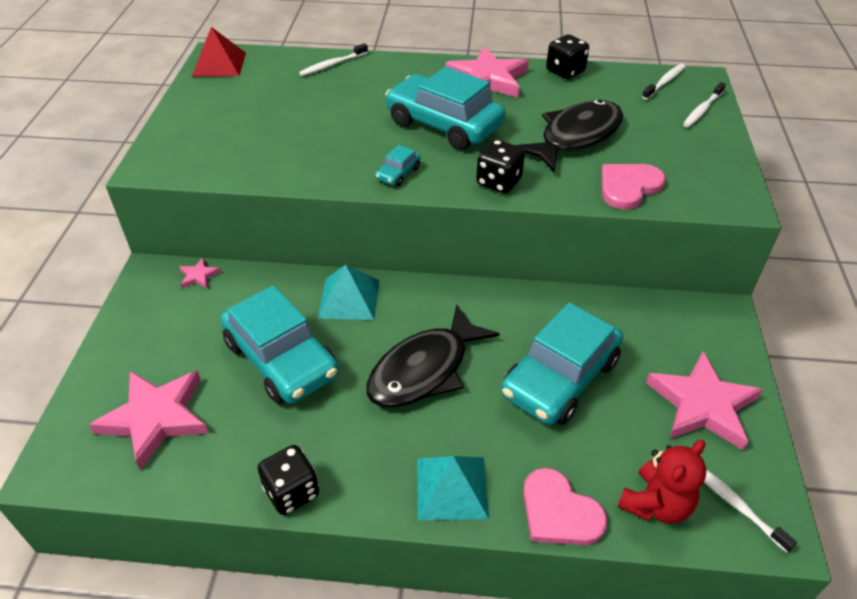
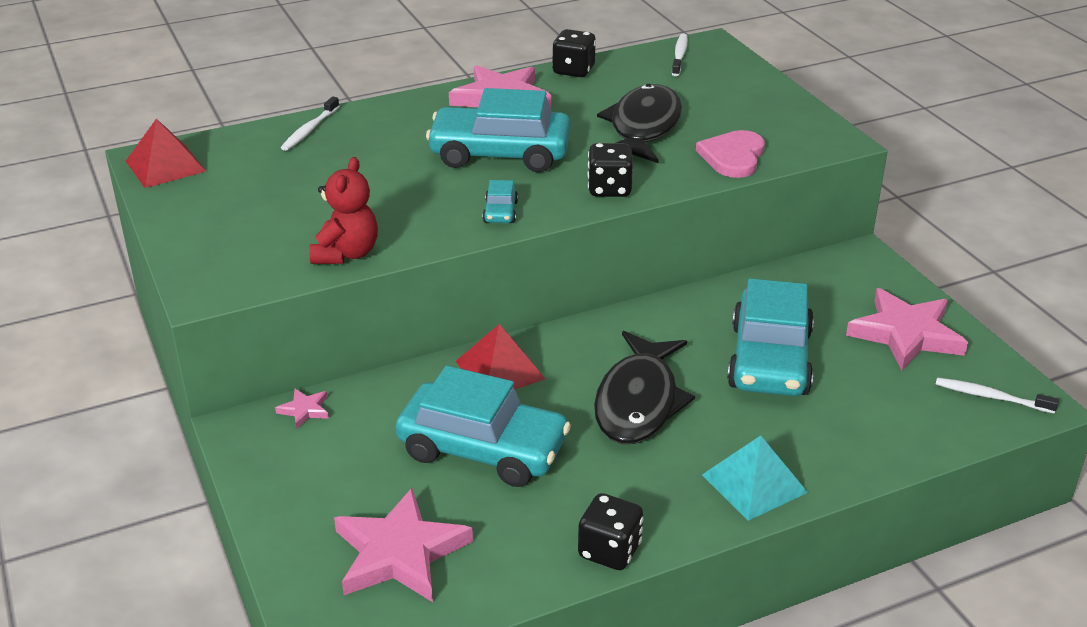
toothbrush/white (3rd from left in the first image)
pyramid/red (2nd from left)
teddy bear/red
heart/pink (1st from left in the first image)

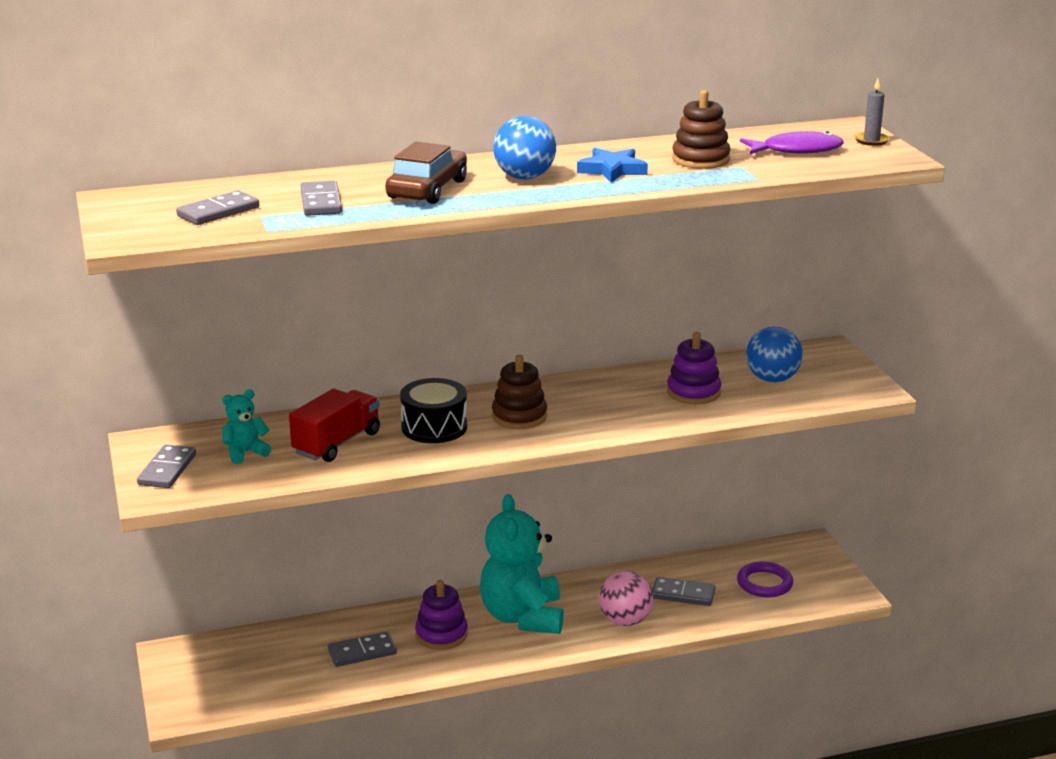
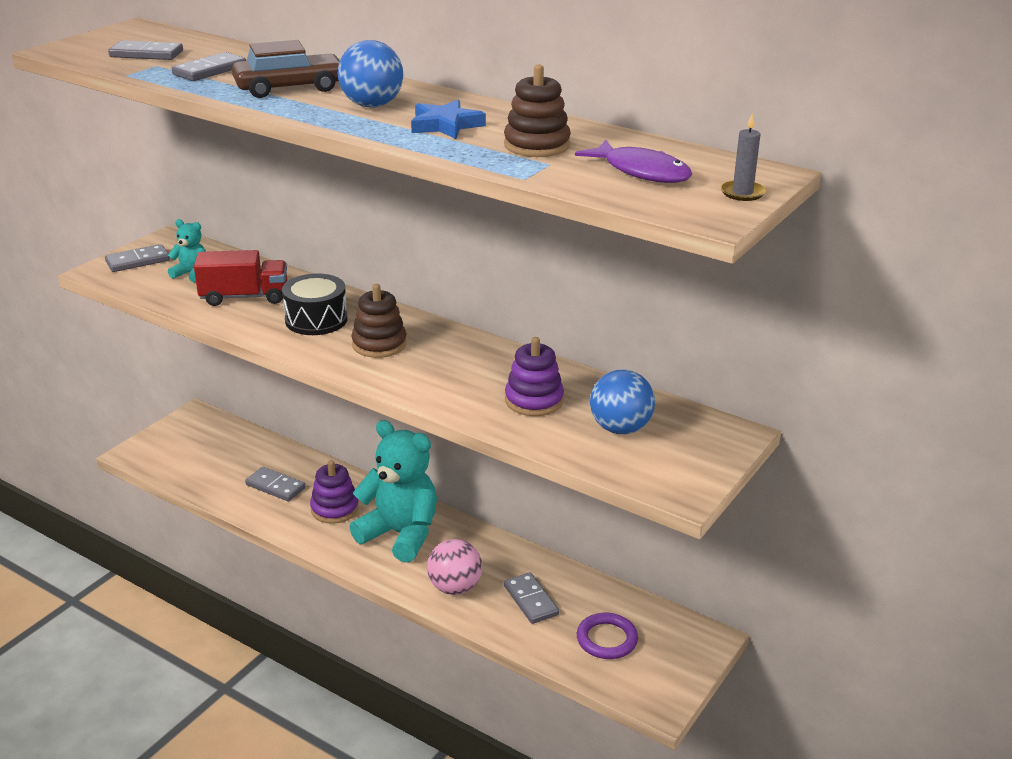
teddy bear/turquoise (2nd from left)

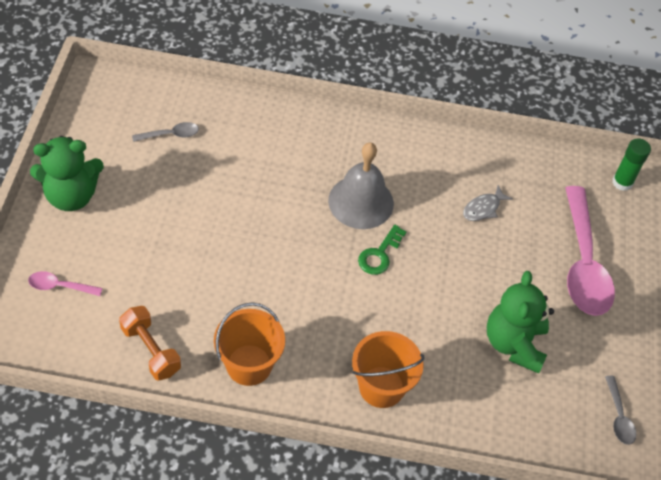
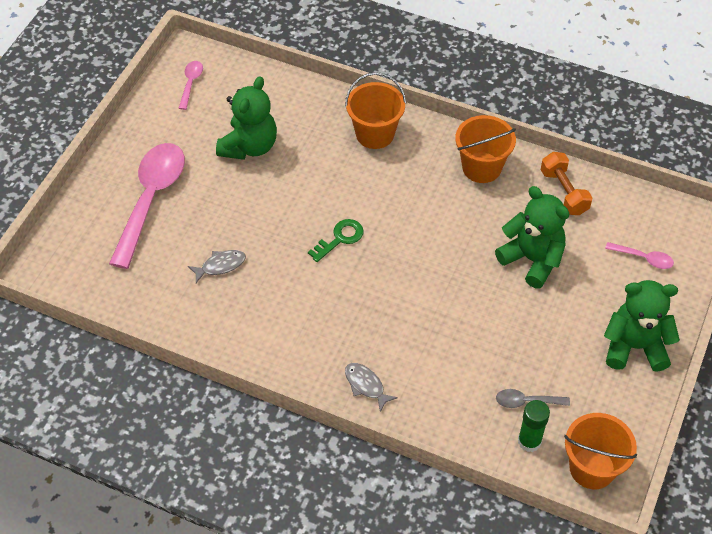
glue stick/green
bell/grey
spoon/pink (2nd from left)
teddy bear/green (2nd from left)
fish/grey (2nd from left)
bucket/orange (3rd from left)

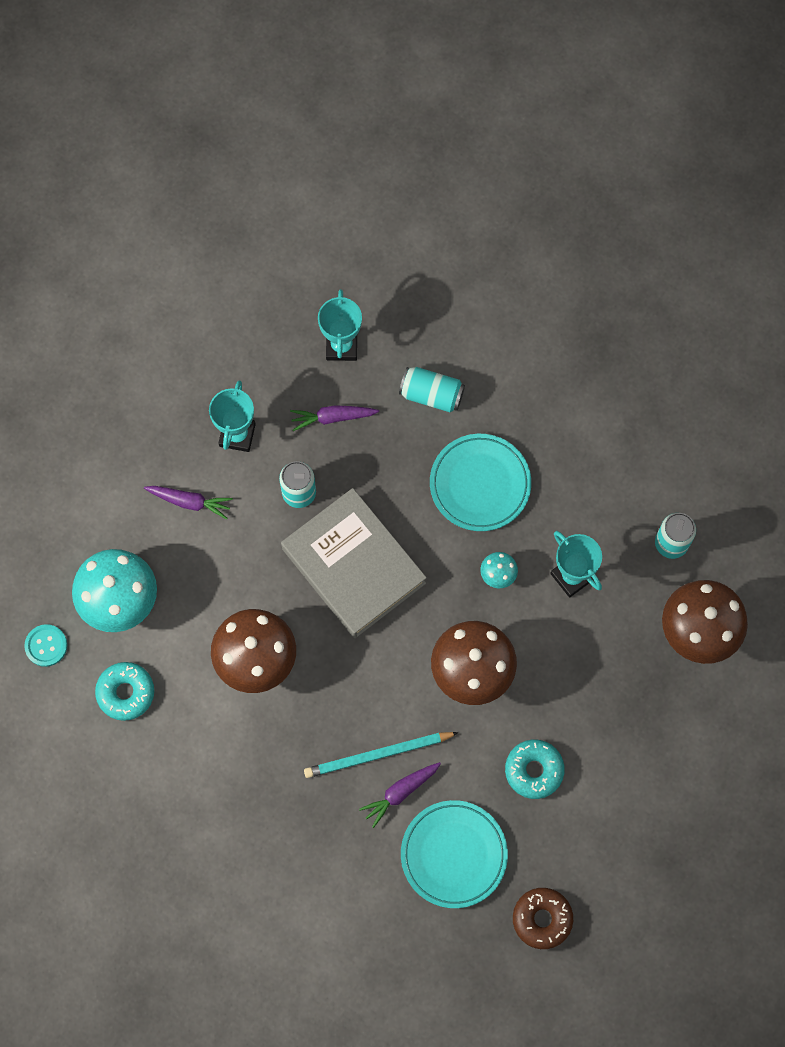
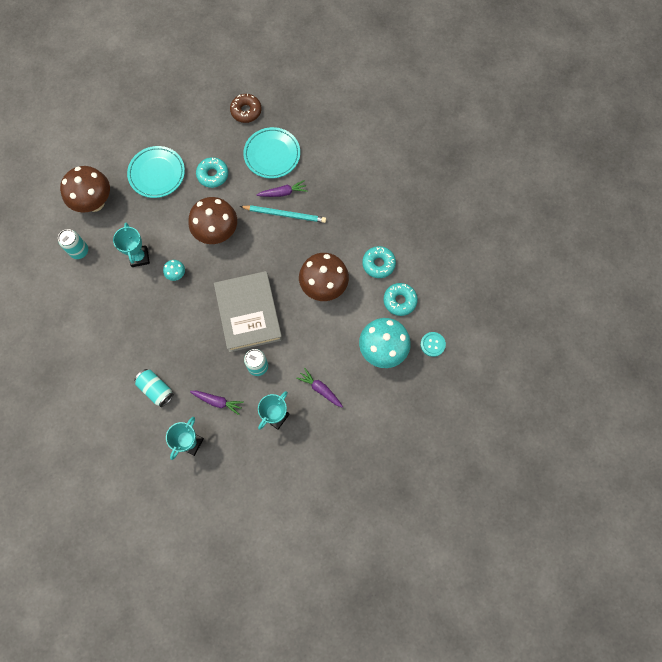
plate/turquoise (1st from left)
donut/turquoise (2nd from left)

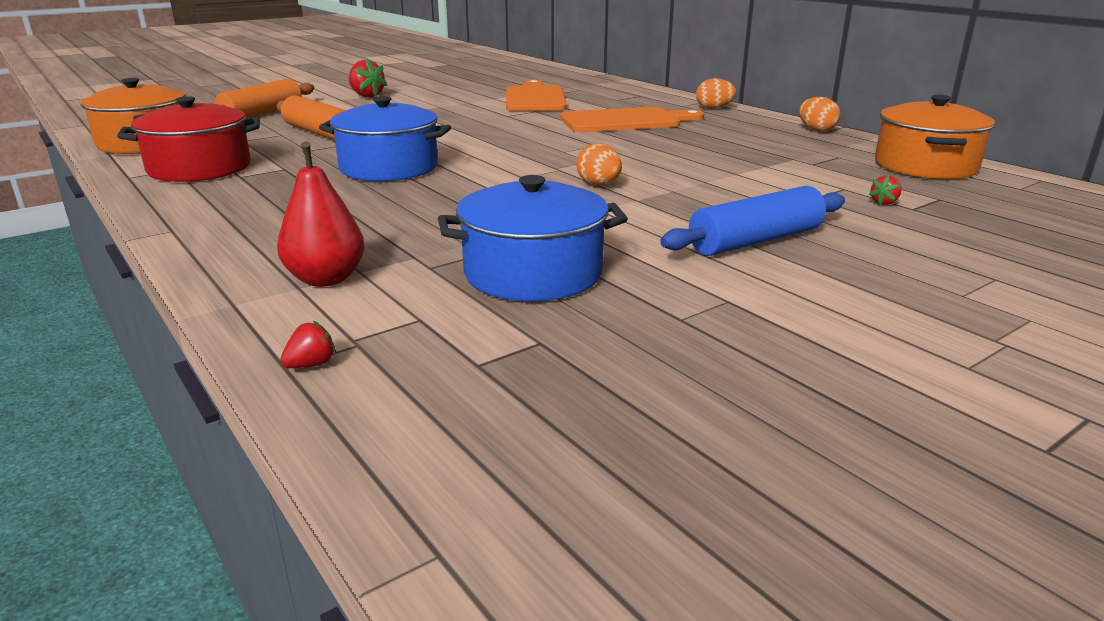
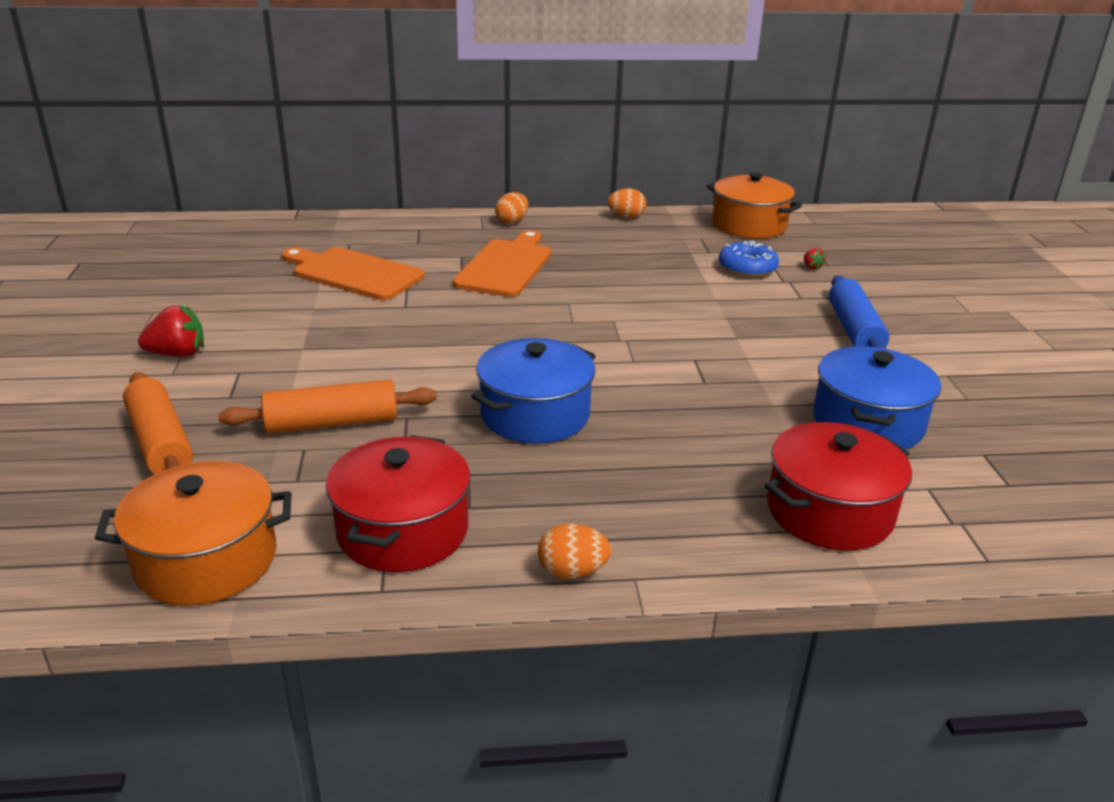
pot/red (2nd from left)
egg/orange (2nd from left)
strawberry/red (1st from left in the first image)
donut/blue

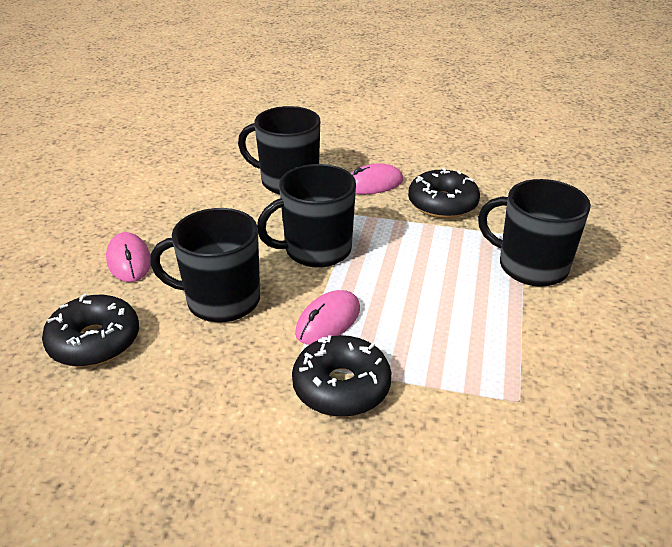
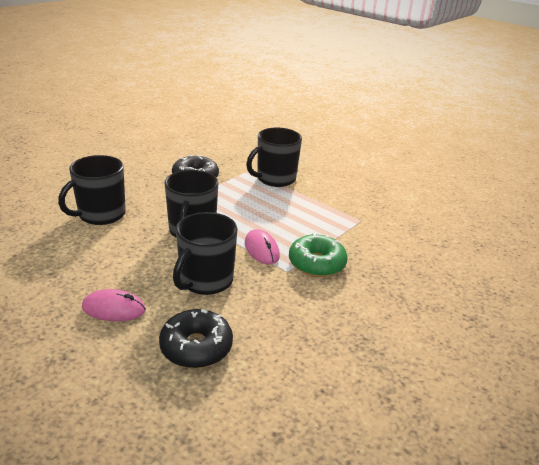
mouse/pink (3rd from left in the first image)
donut/green

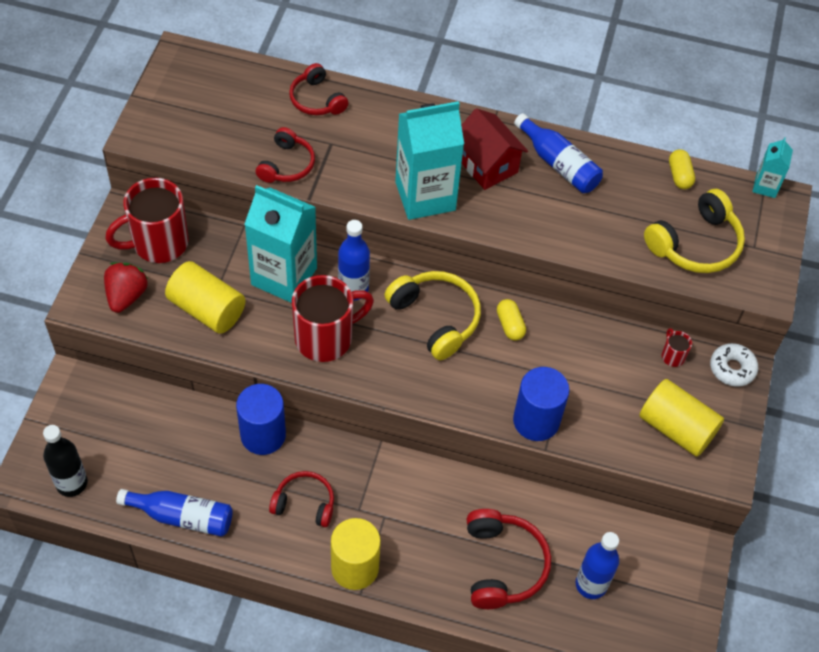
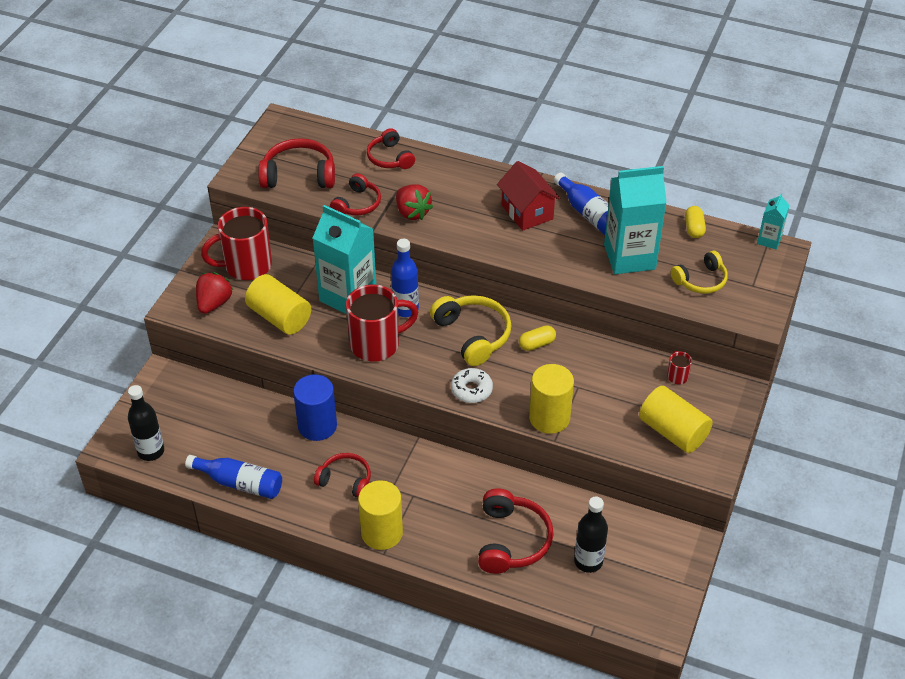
carton/turquoise (2nd from left)
headphones/yellow (2nd from left)
capsule/yellow (1st from left)
donut/white
cylinder/yellow (3rd from left)
bottle/black (2nd from left)
headphones/red (1st from left)
strawberry/red (2nd from left)

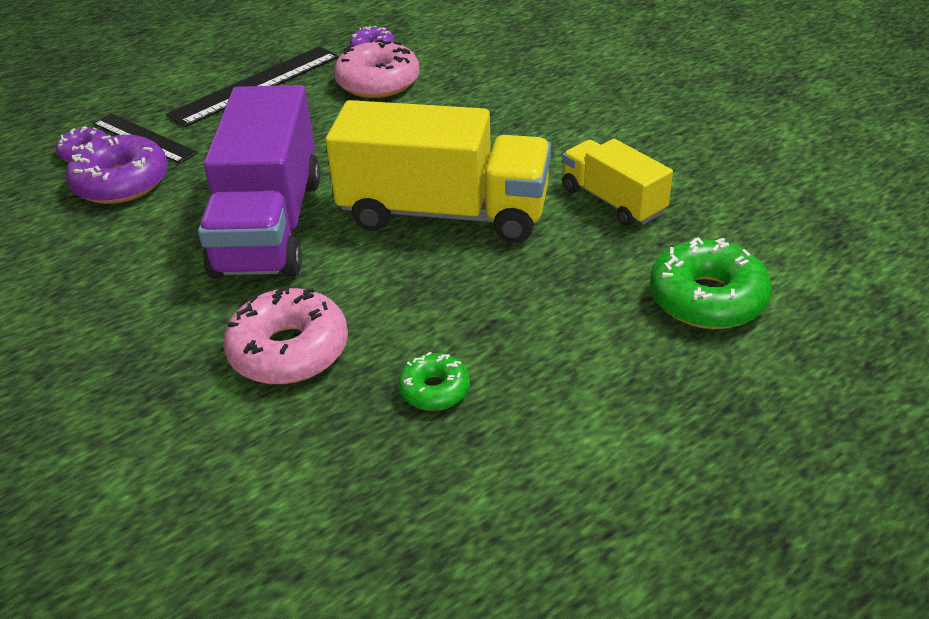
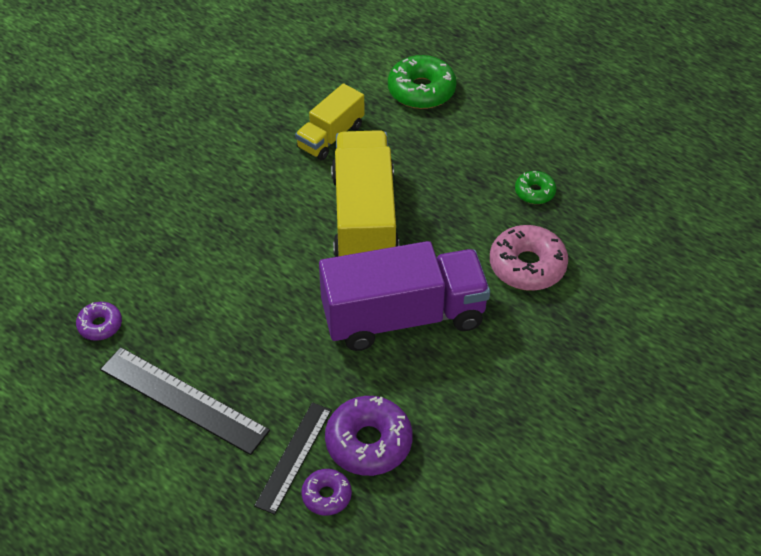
donut/pink (2nd from left in the first image)

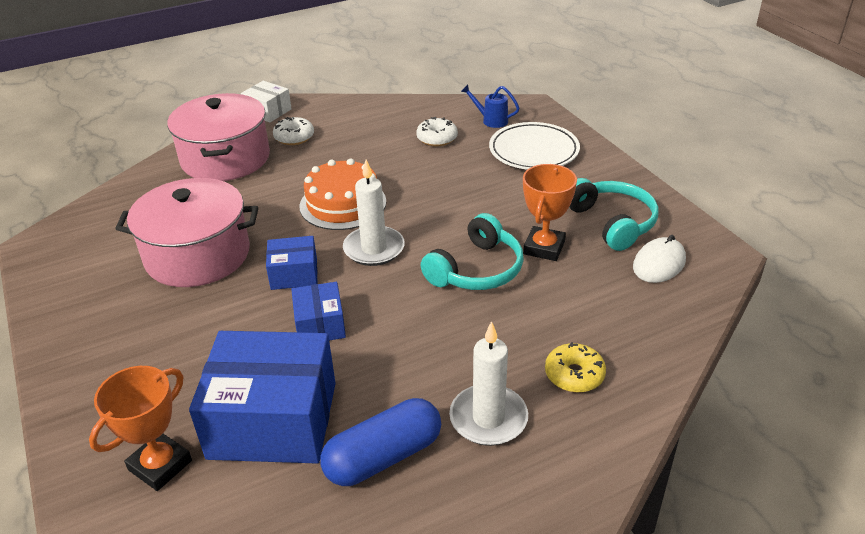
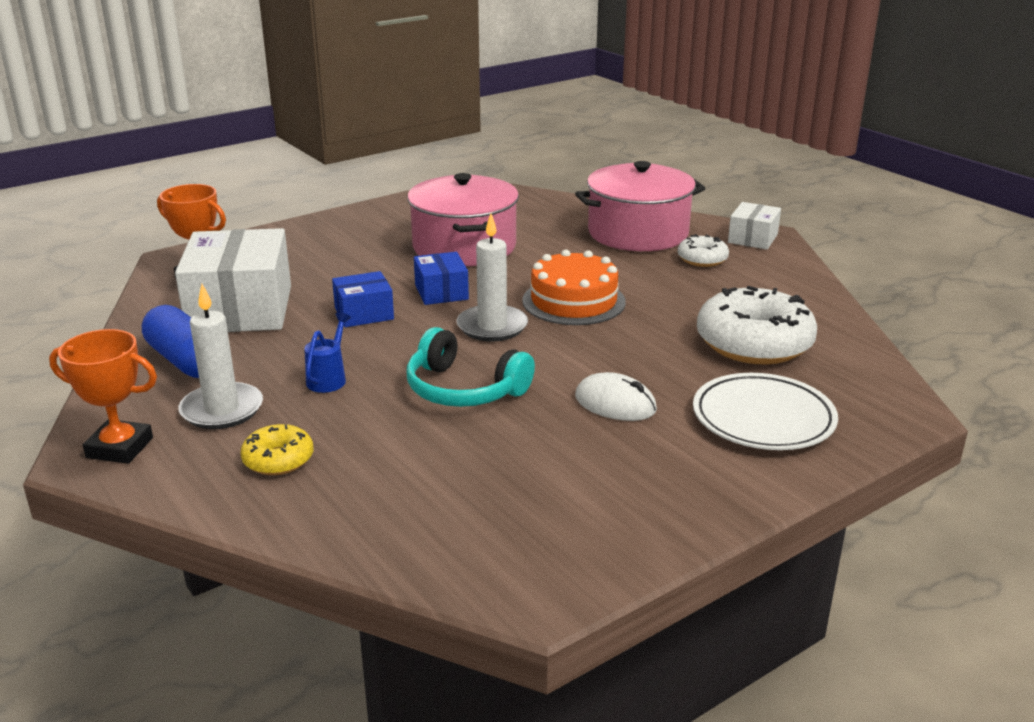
watering can/blue
donut/white (2nd from left)
trophy/orange (1st from left)
headphones/turquoise (2nd from left in the first image)
mouse/white
box/white (1st from left)

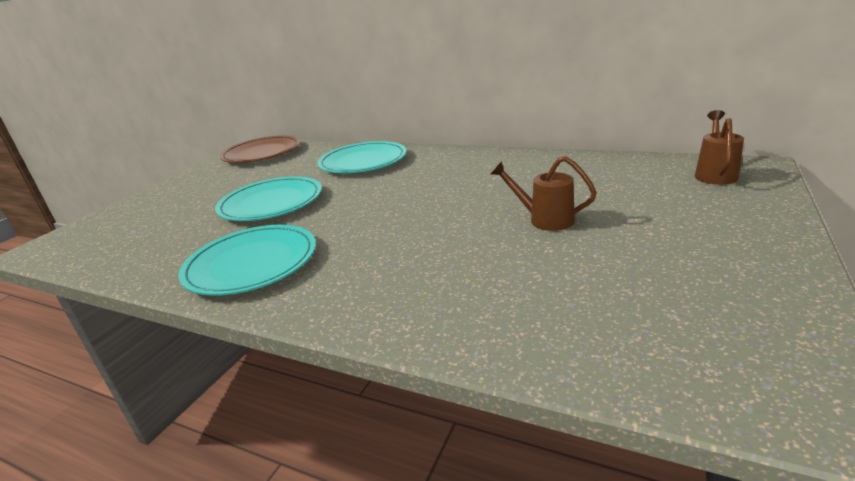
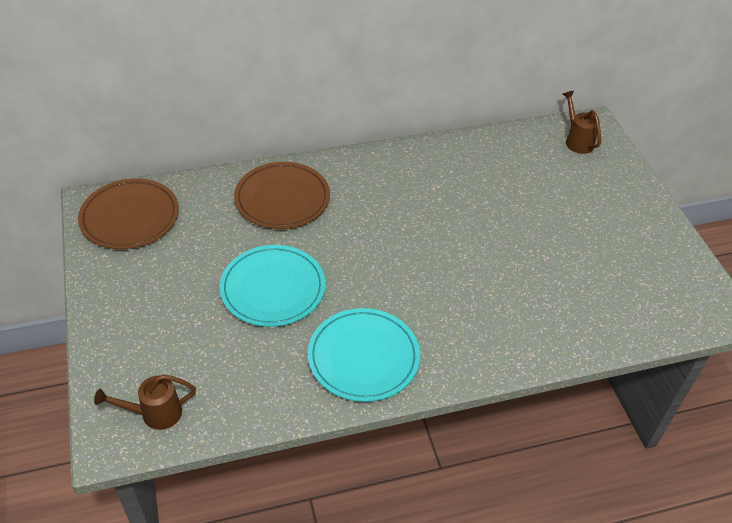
plate/brown (2nd from left)
watering can/brown (1st from left)

